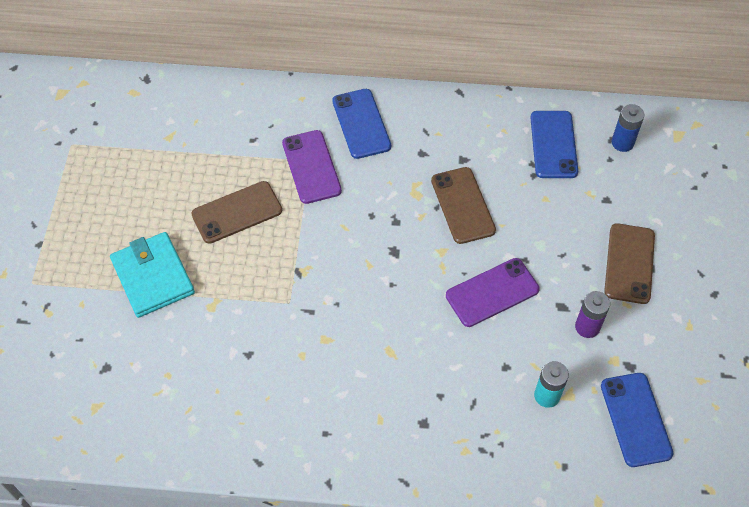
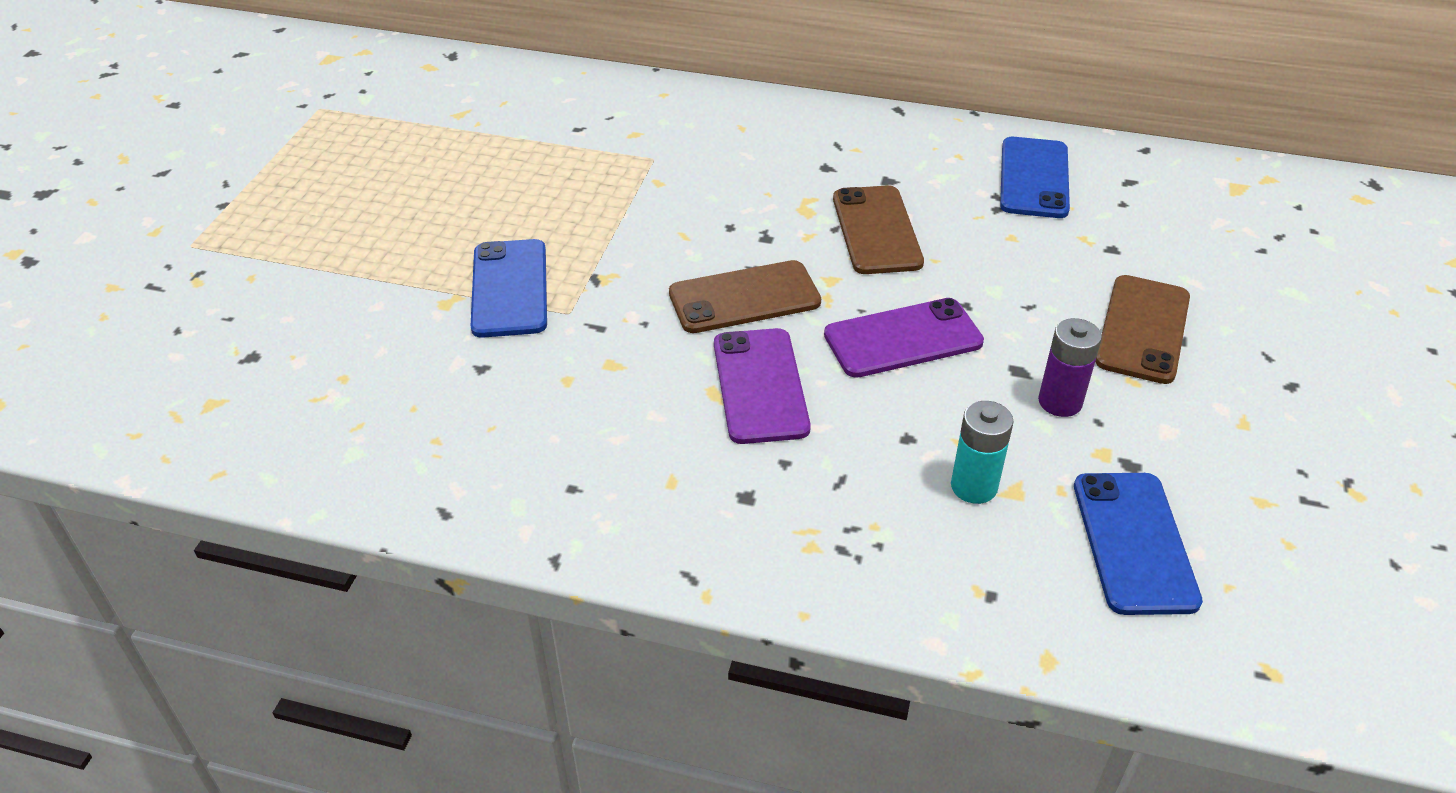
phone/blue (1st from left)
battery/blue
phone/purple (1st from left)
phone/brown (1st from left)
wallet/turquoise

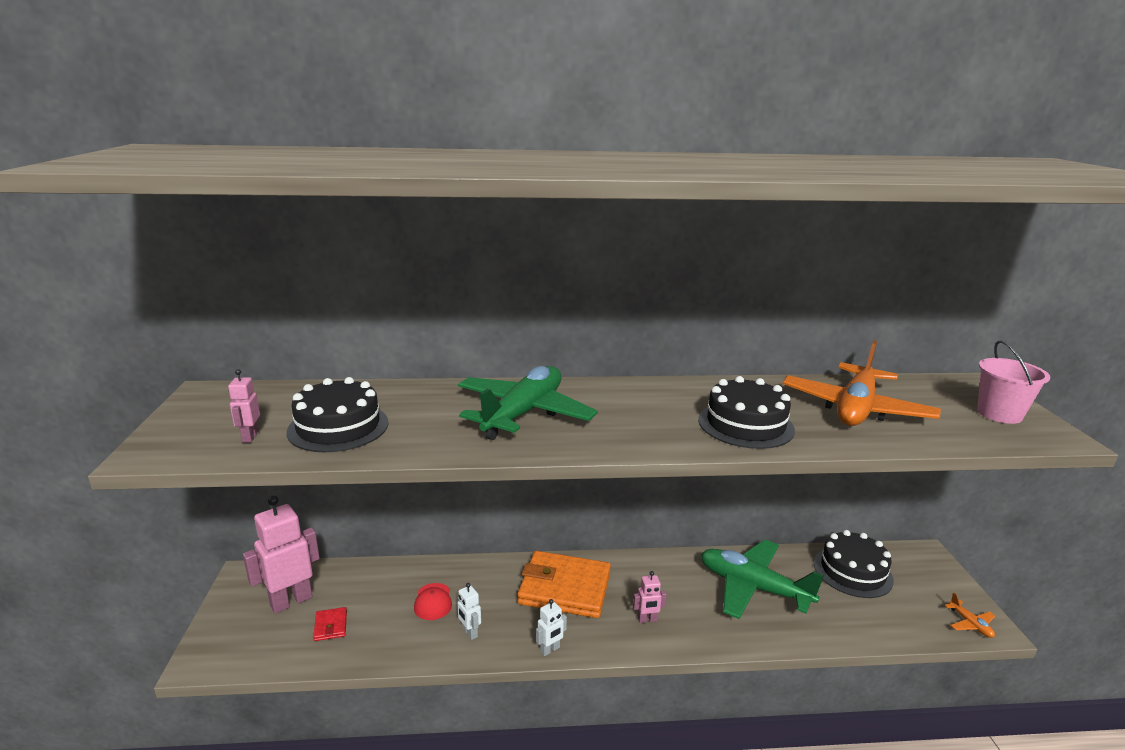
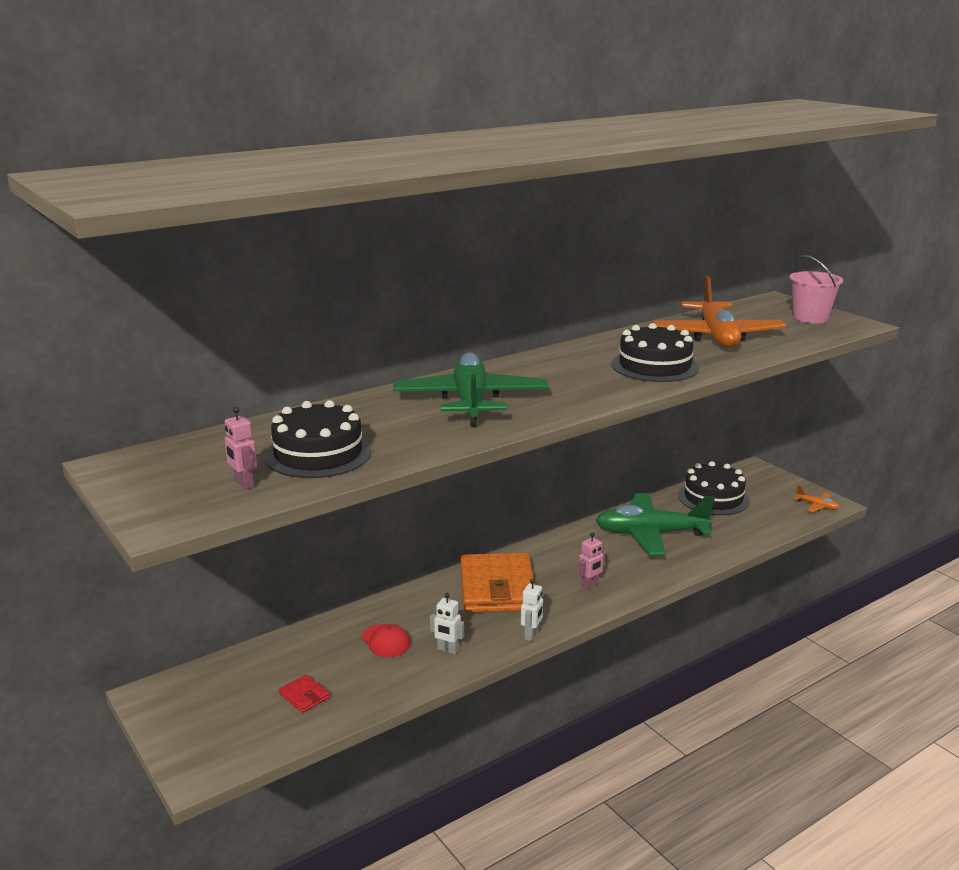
robot/pink (2nd from left in the first image)
wallet/orange

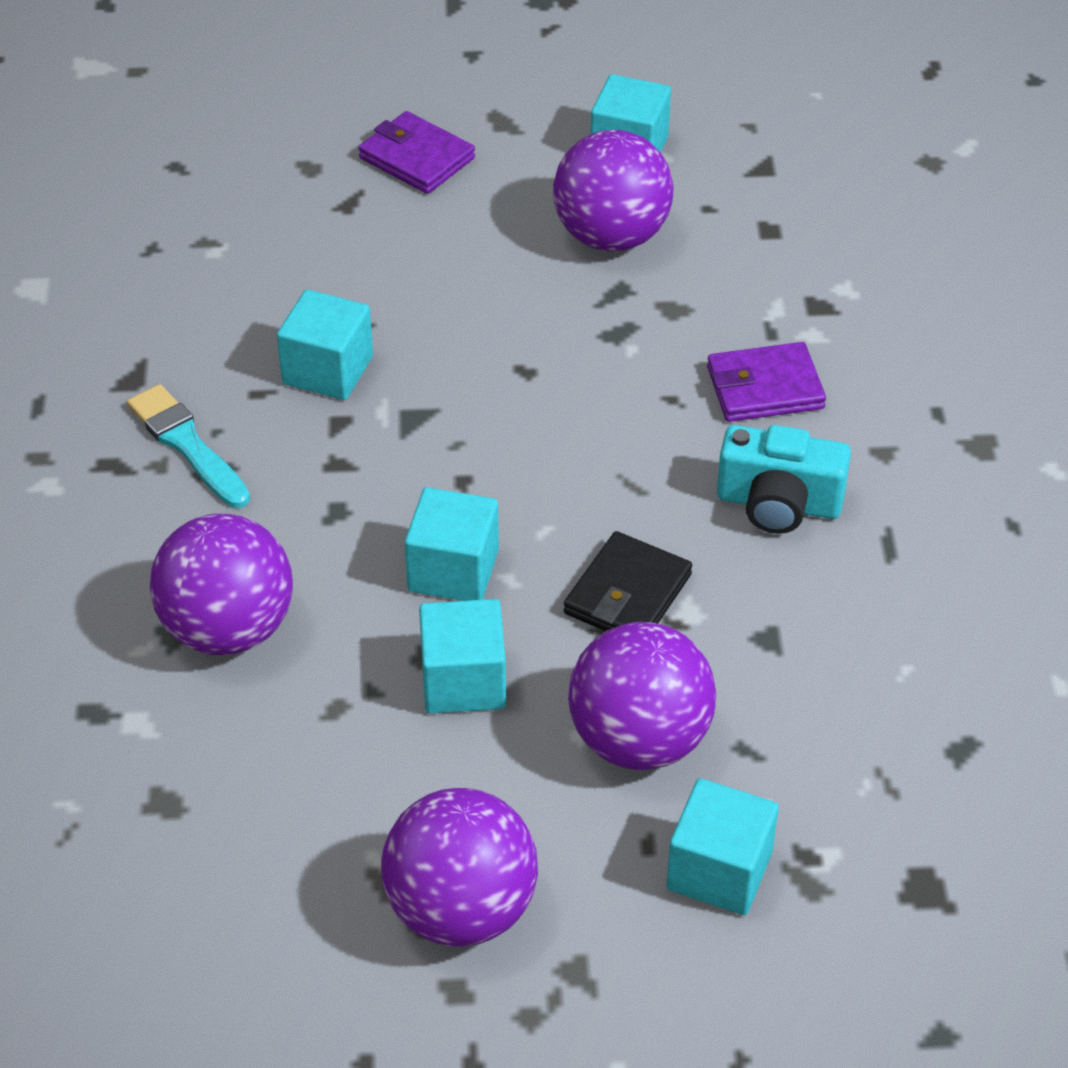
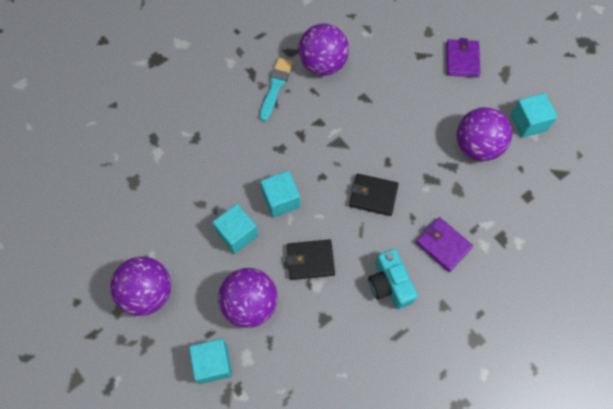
cube/turquoise (1st from left in the first image)
ball/purple (3rd from left)
wallet/black (2nd from left)

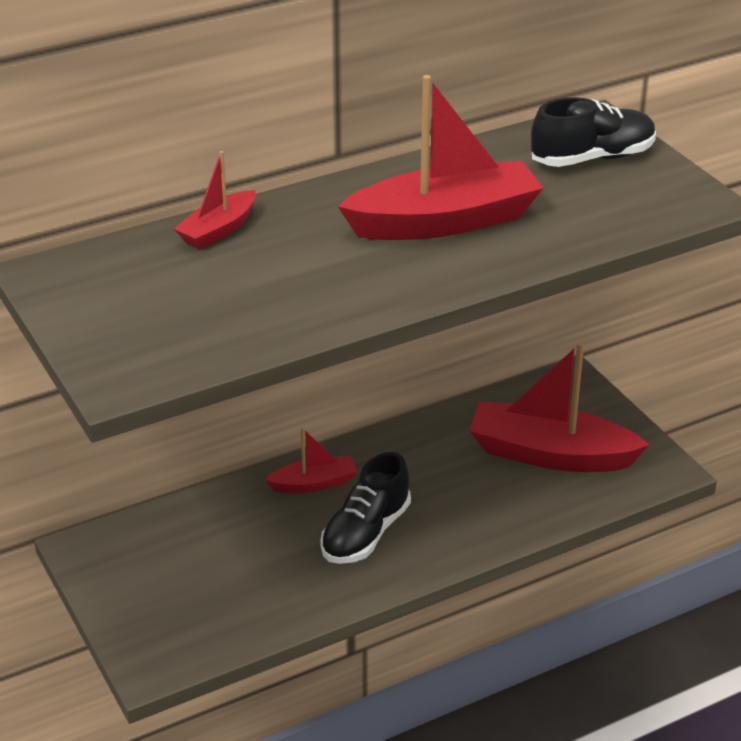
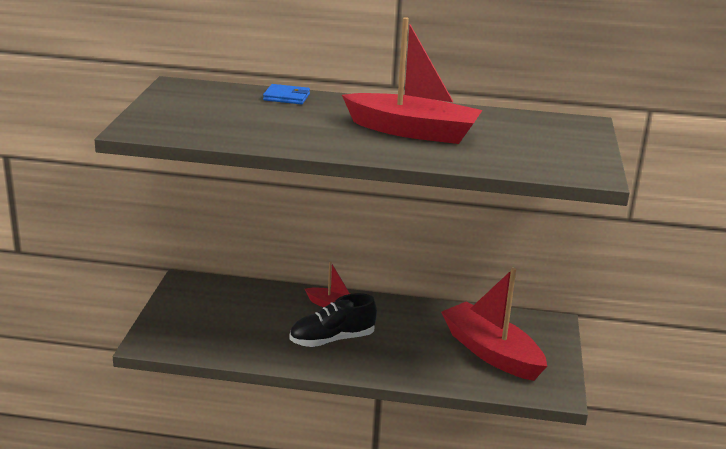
shoe/black (2nd from left in the first image)
wallet/blue

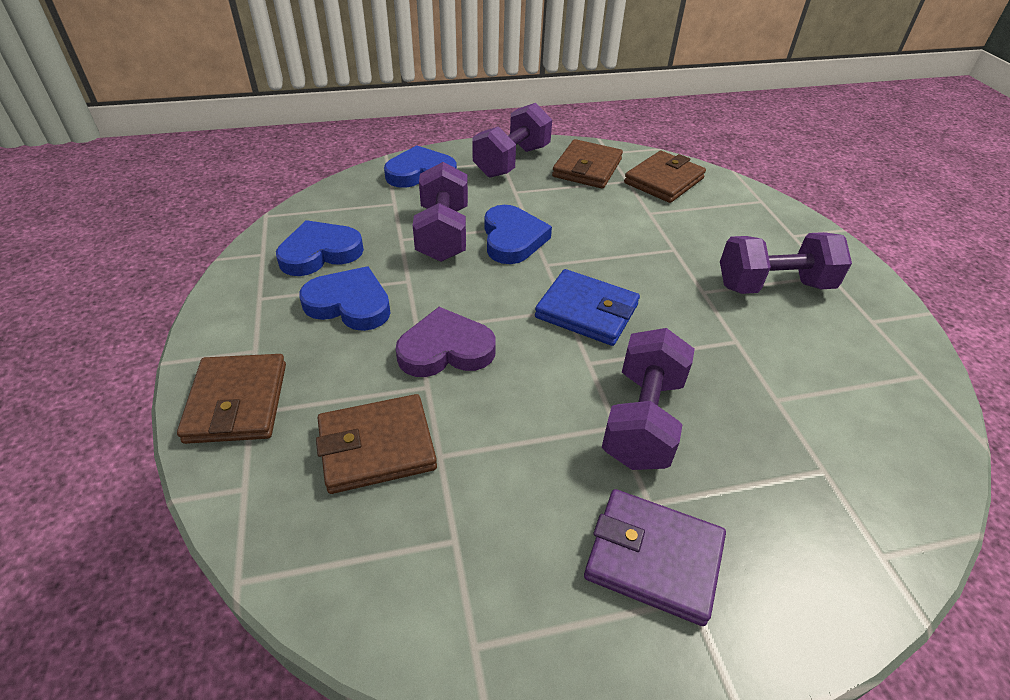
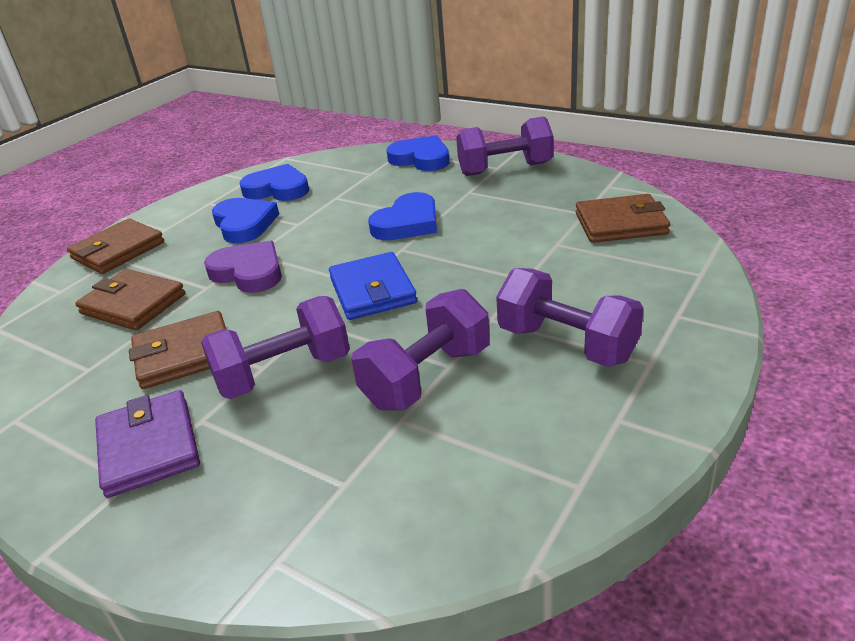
wallet/brown (3rd from left)
dumbbell/purple (2nd from left)

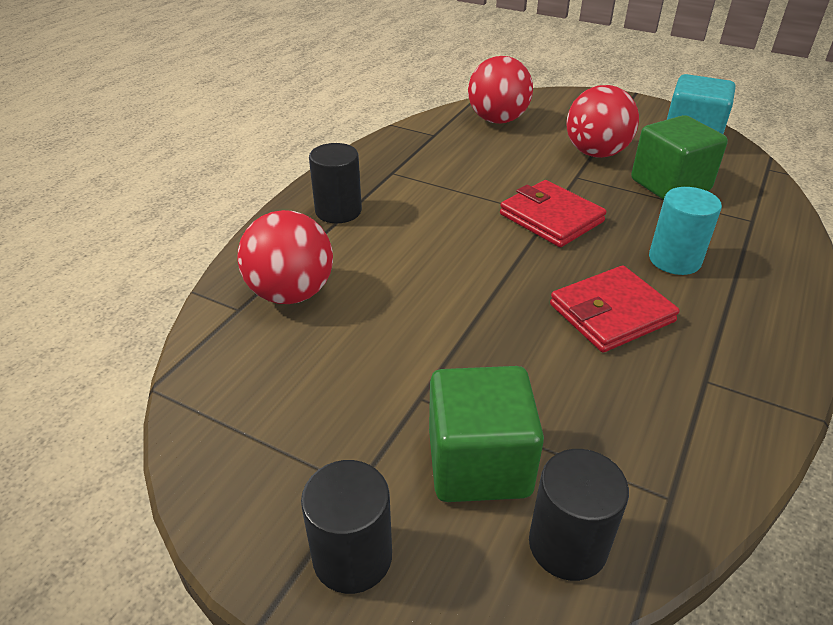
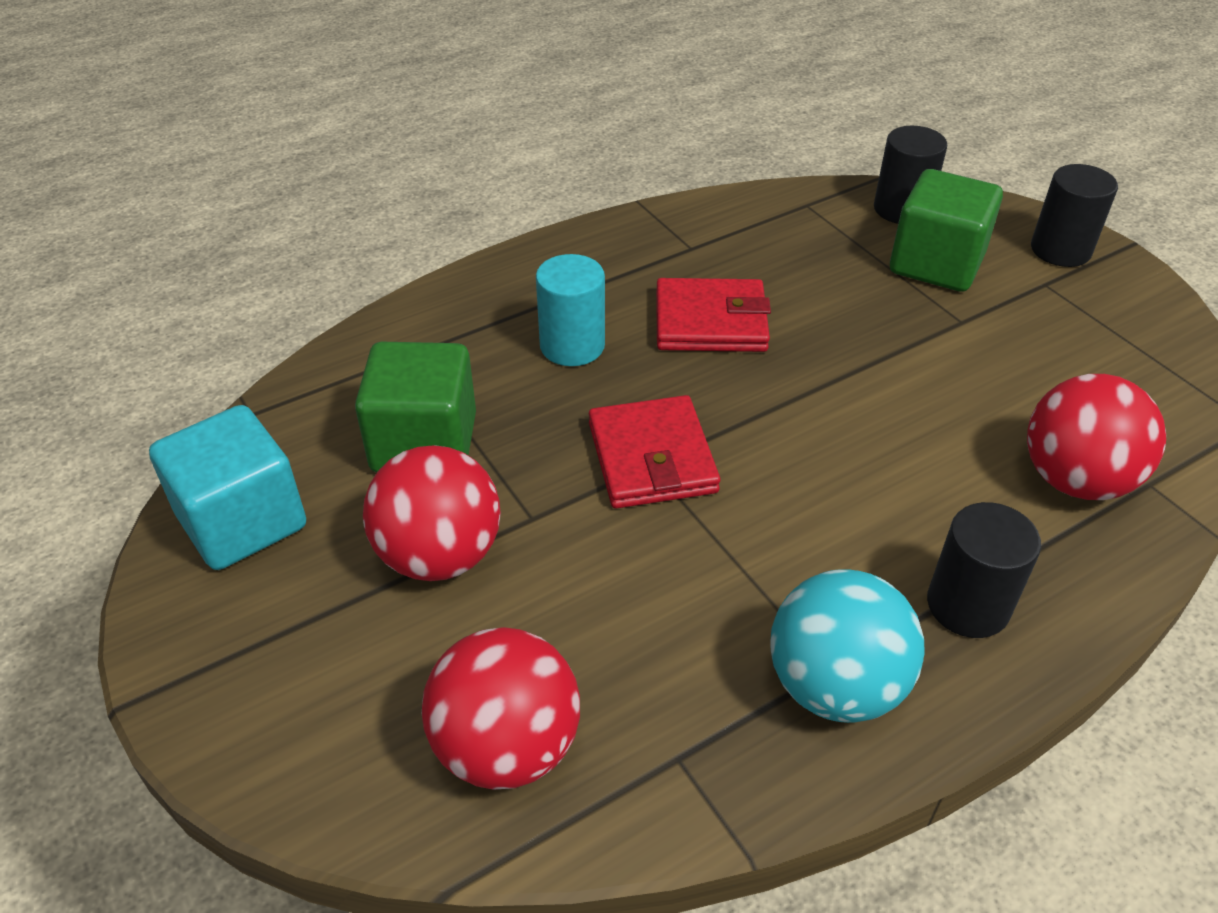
ball/turquoise

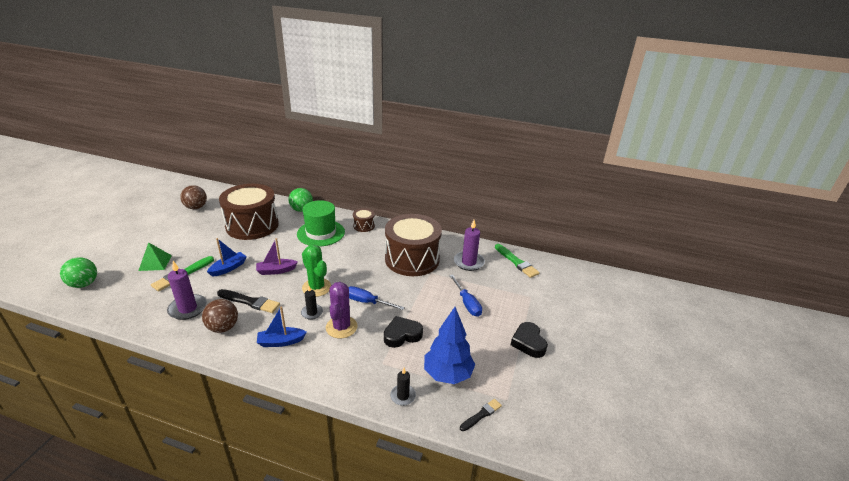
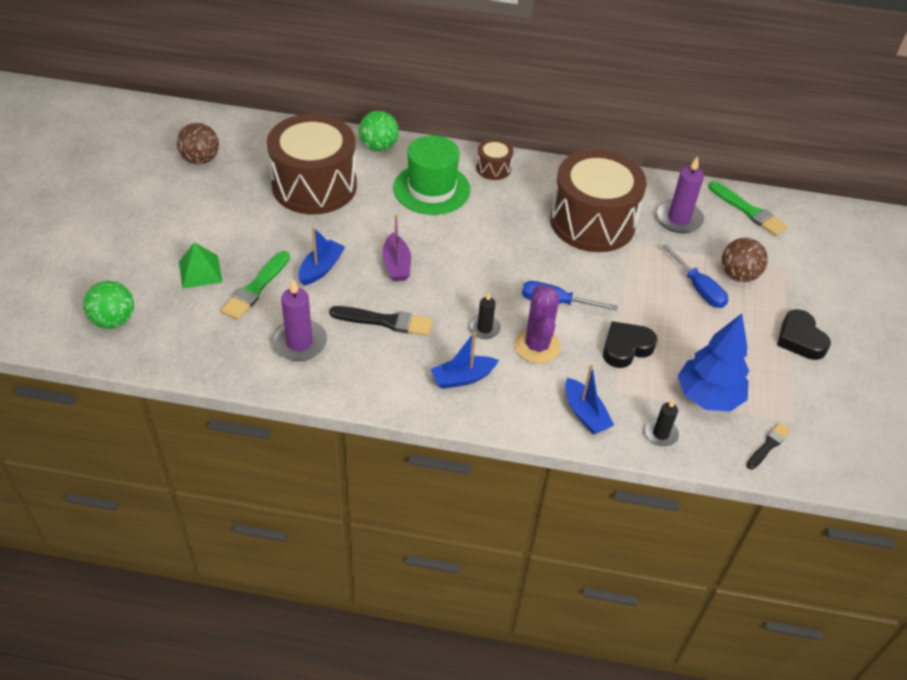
boat/purple
cactus/green
ball/brown (2nd from left)
boat/blue (3rd from left)

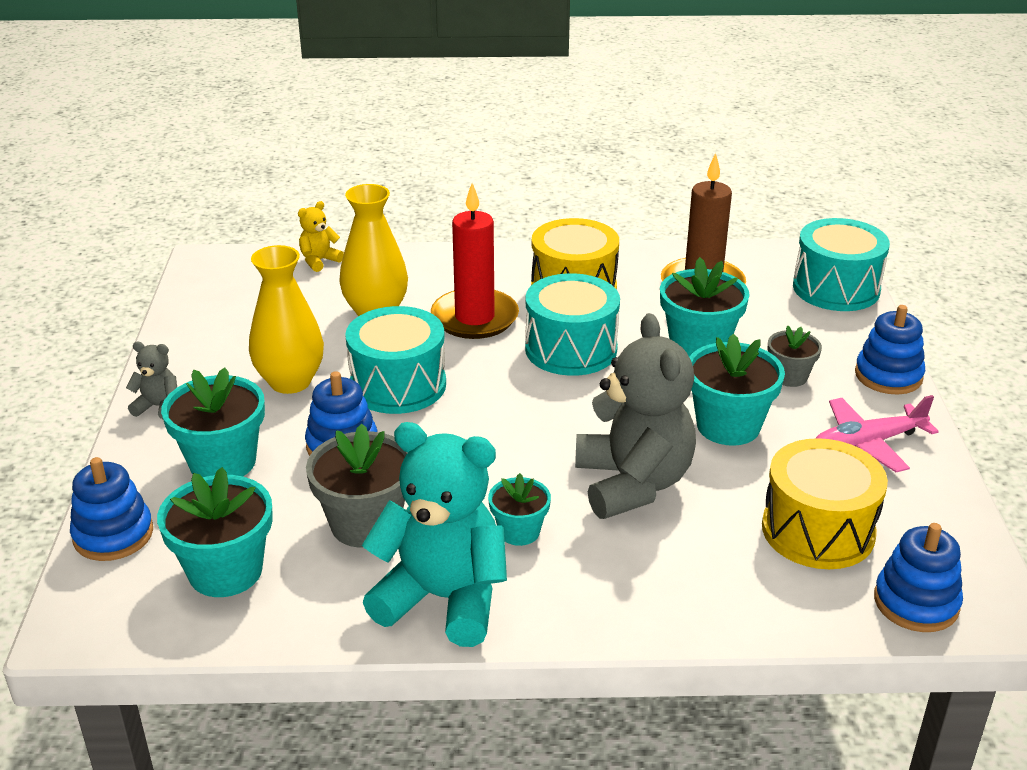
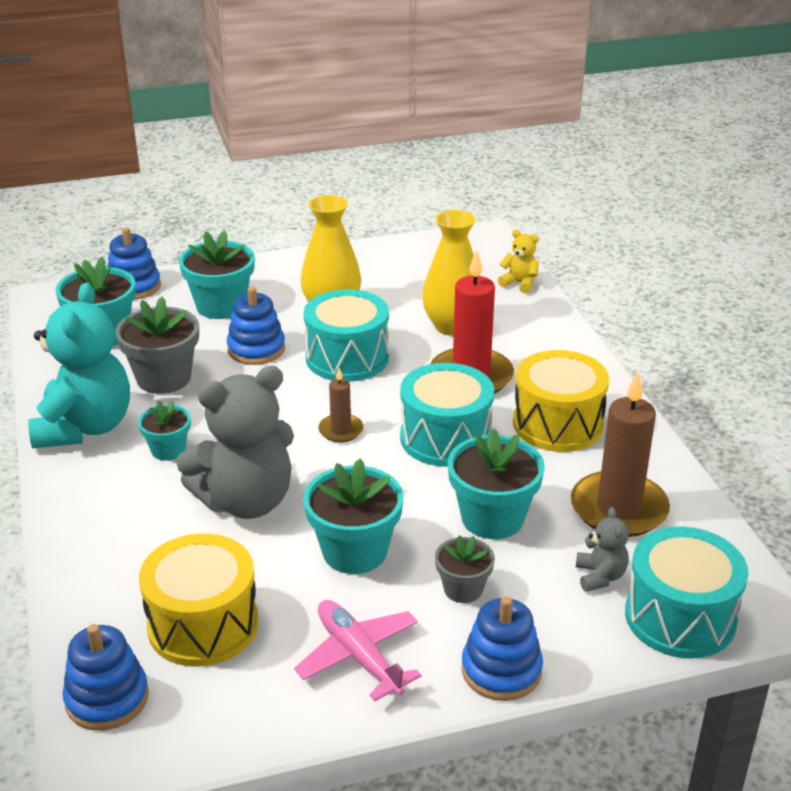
teddy bear/grey (2nd from left)
candle/brown (1st from left)

